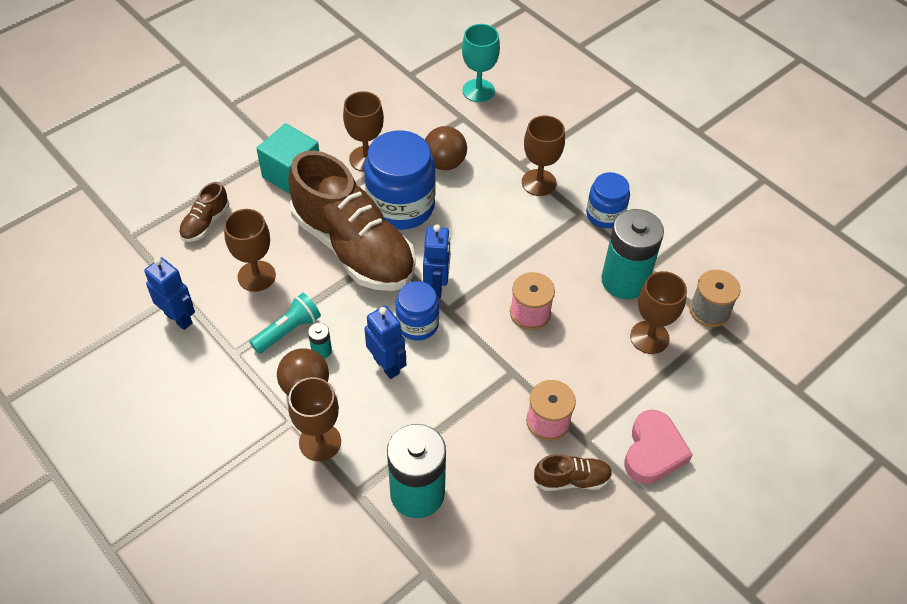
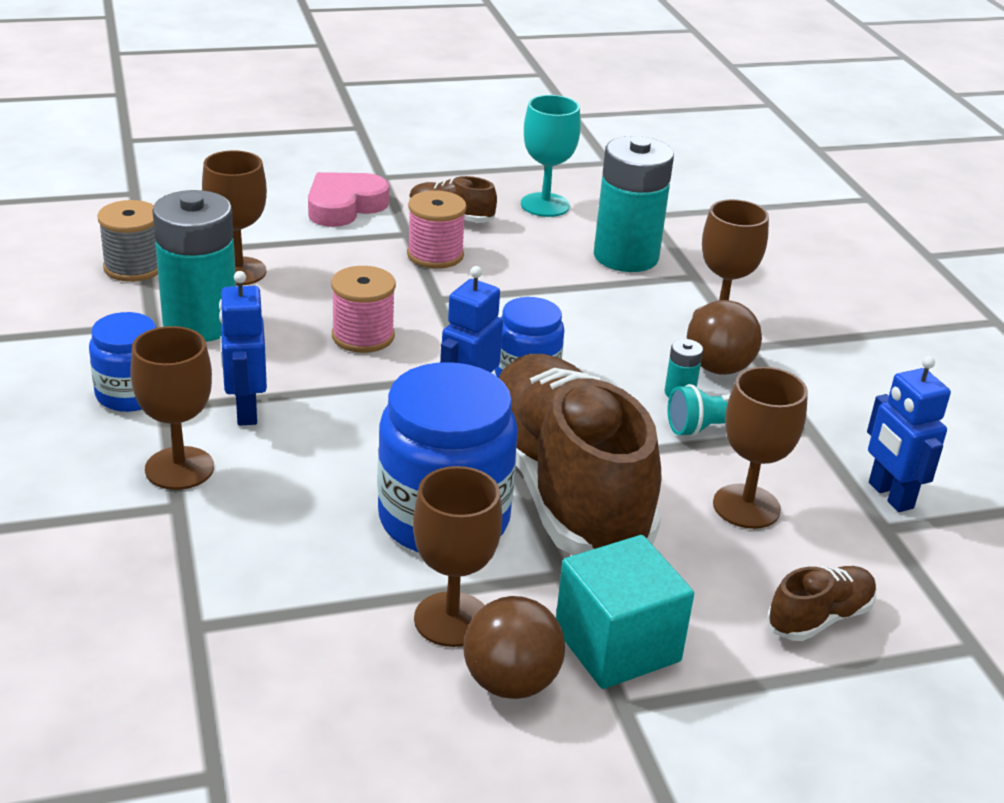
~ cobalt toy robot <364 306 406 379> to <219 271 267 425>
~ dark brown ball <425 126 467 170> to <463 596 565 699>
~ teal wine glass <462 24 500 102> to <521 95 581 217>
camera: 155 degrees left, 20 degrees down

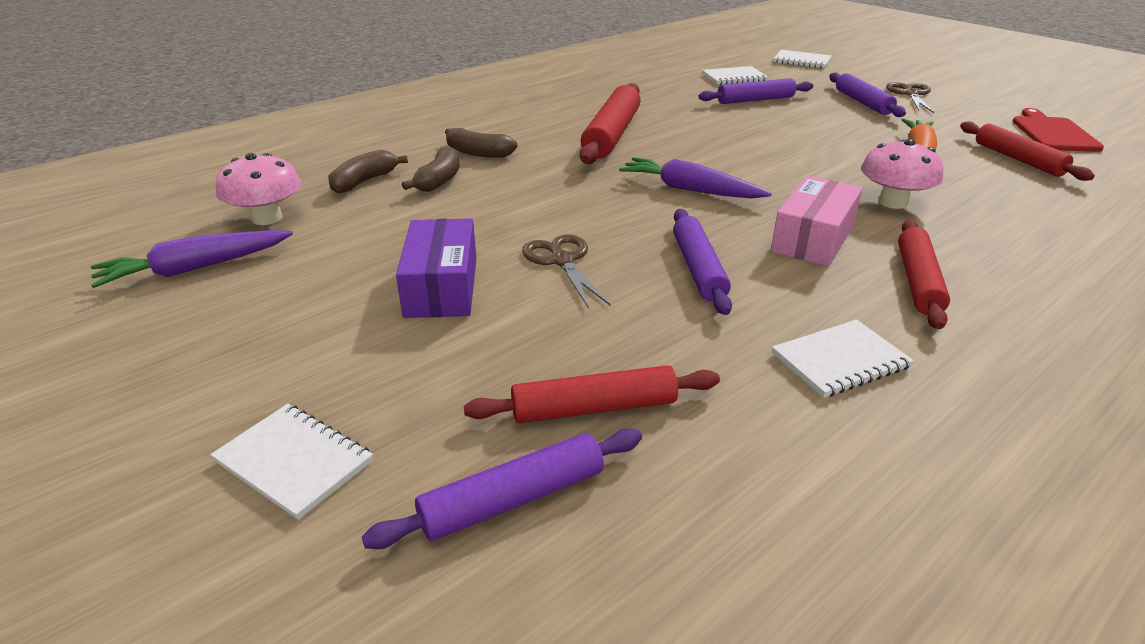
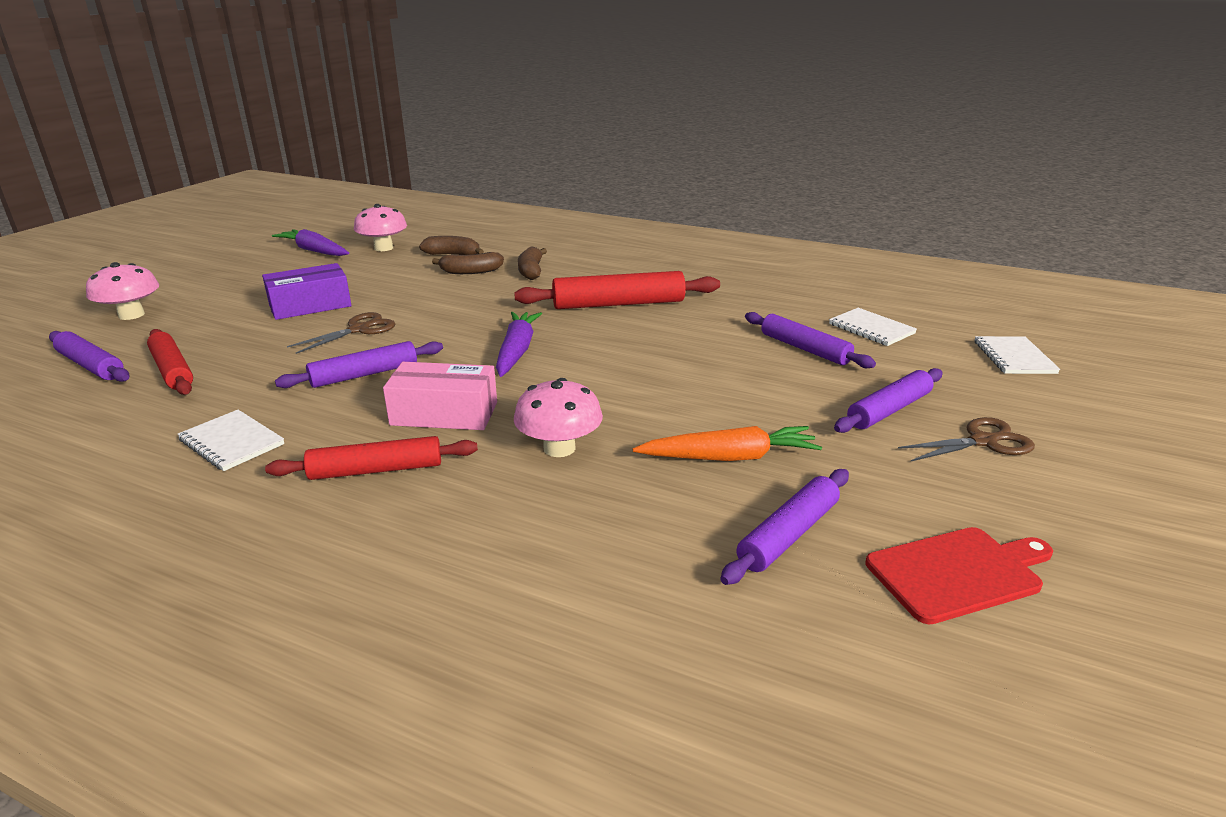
~ pure white notebook <210 404 373 520> to rosy toadstool <86 262 159 320>
~ scarlet dough roller <960 121 1095 181> to purple dough roller <720 469 849 585>
camera: 65 degrees right, 5 degrees down

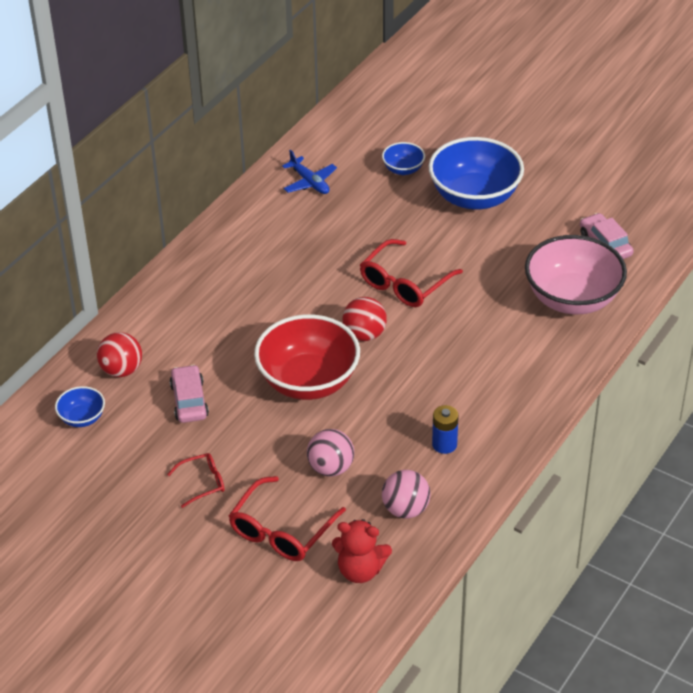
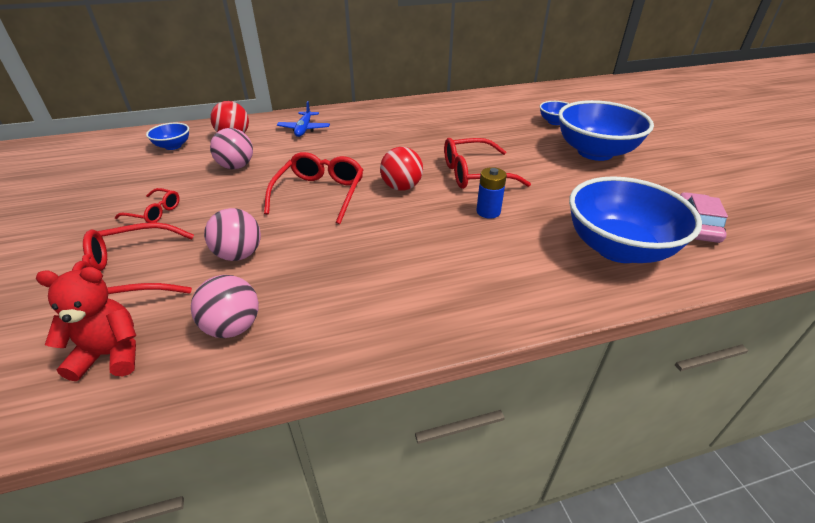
~ scarlet teddy <332 519 392 583> = <36 267 136 381> 120 degrees clockwise
~ rosy toy car <170 365 209 423> to rosy ball <210 128 253 169>
~ scarlet serving bowl <254 314 360 400> to scarlet glasses <264 152 363 224>
~ cobalt aeroplane <282 150 337 194> to <277 101 330 137>
~ cobalt AA battery <432 405 459 454> to <476 167 507 219>
~ rosy serving bowl <525 235 627 314> to cobalt serving bowl <569 176 702 263>
camera: 40 degrees right, 5 degrees down

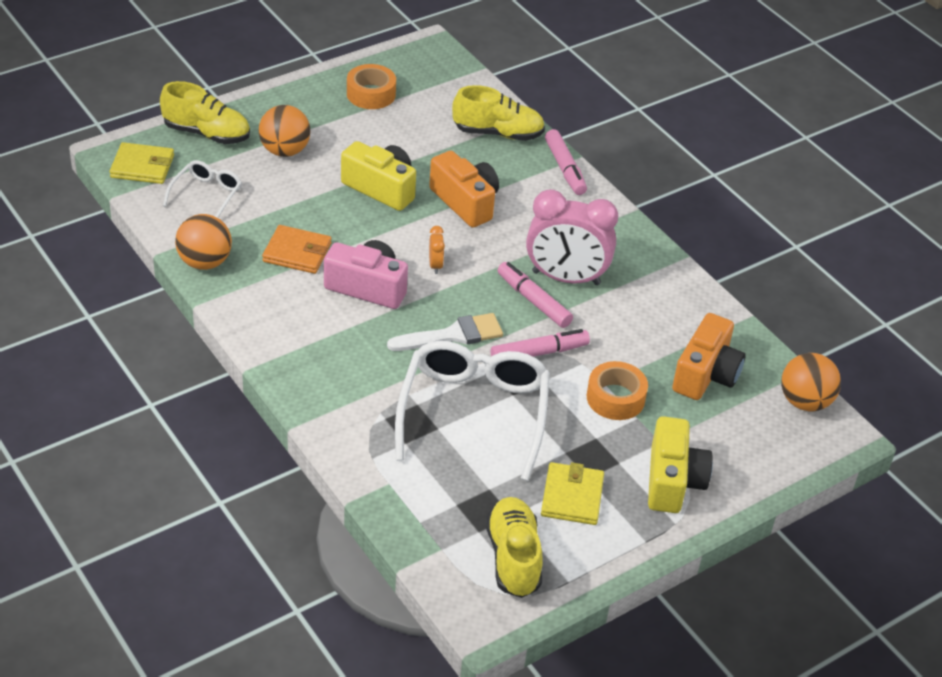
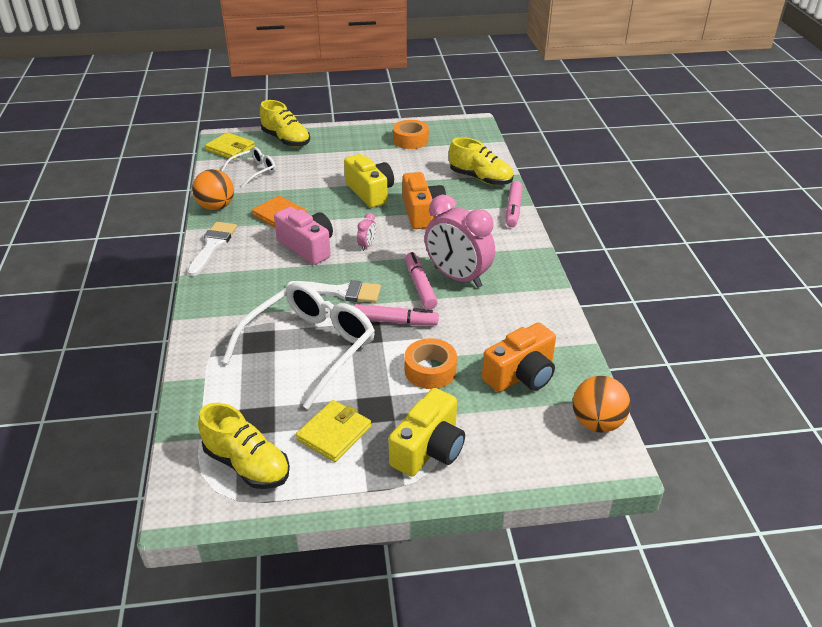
+ pure white brush <187 222 237 276>
~ bright yellow shoe <486 497 543 598> = <198 403 290 489> 105 degrees clockwise
~ bright orange clock <429 226 445 274> to rosy clock <357 213 376 251>
- bright orange ball <259 105 311 157>
camera: 30 degrees right, 5 degrees down

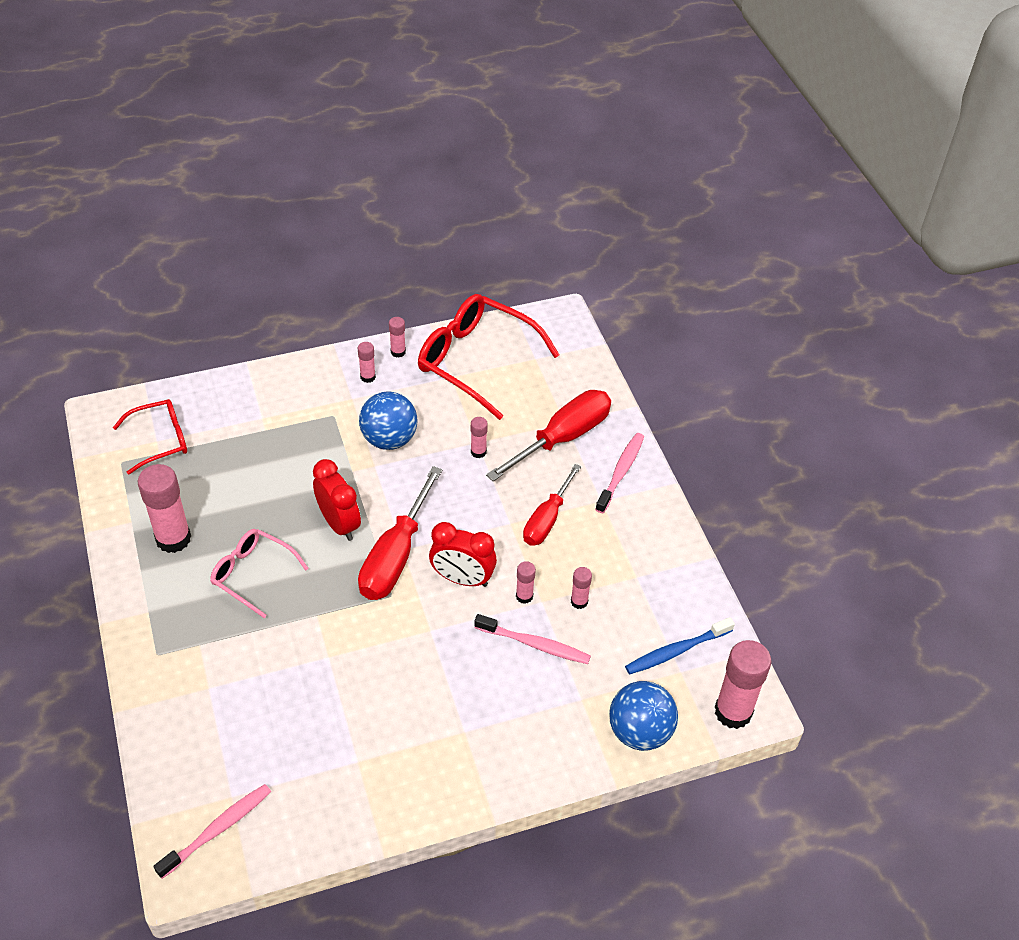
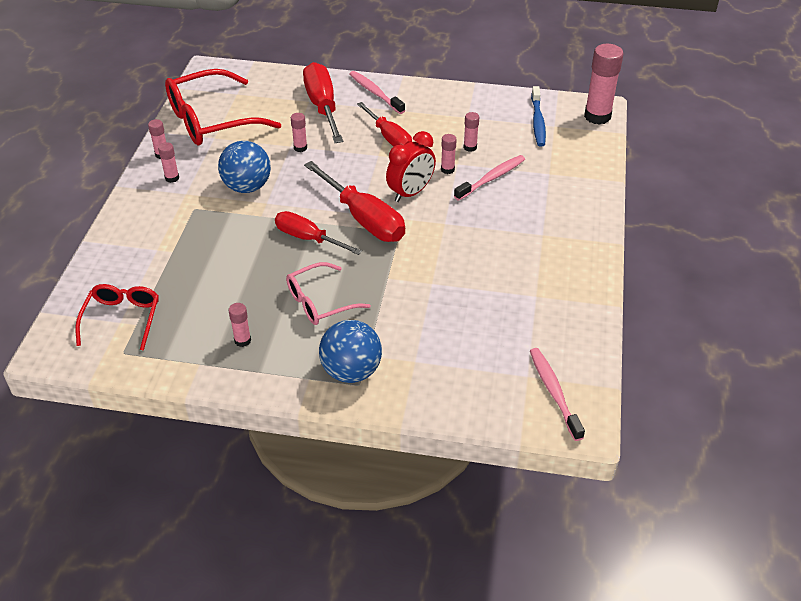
~ rosy glue stick <138 464 191 553> = <228 303 251 347> x0.49
~ scarlet clock <313 459 361 541> to scarlet flat screwdriver <275 211 362 255>
~ cobalt ball <609 681 678 751> to <319 320 382 383>
camera: 60 degrees left, 5 degrees down

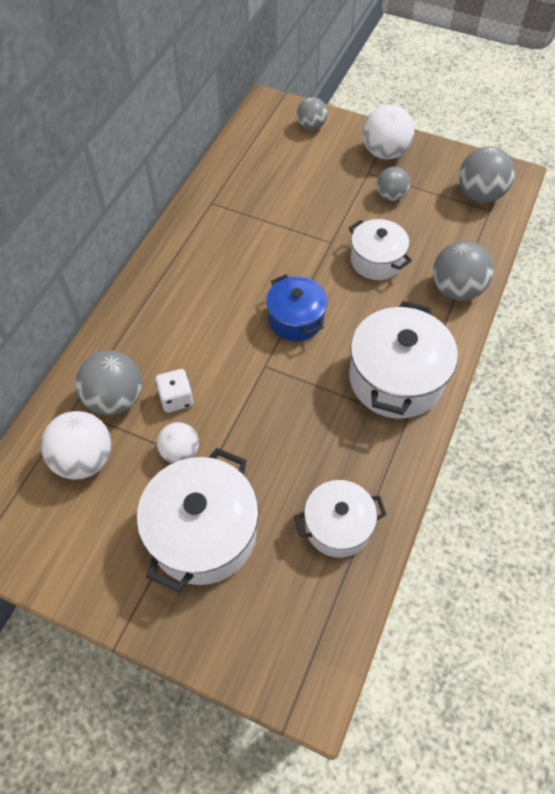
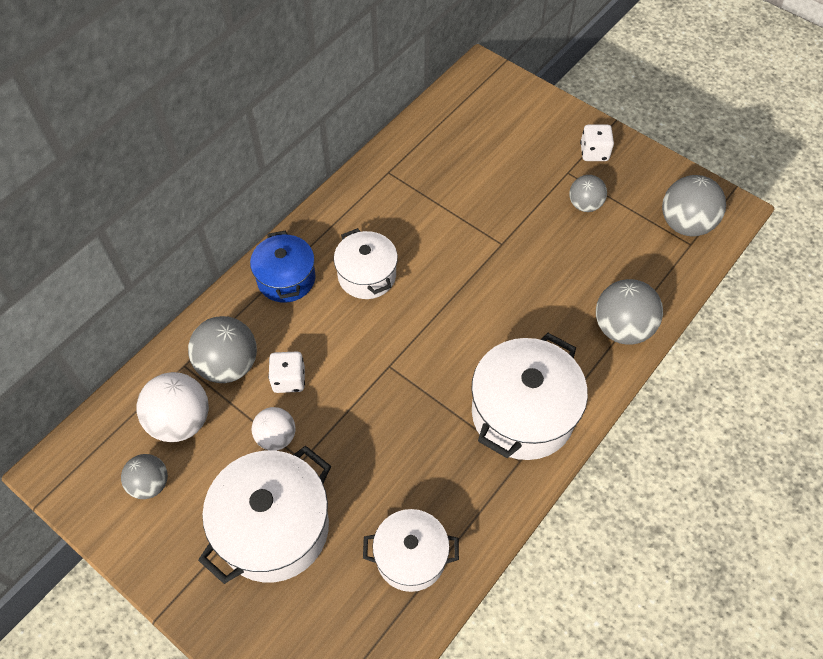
~ ash-grey ball <297 97 328 130> to <121 454 168 499>
~ cobalt pot <266 274 328 341> to <250 231 315 303>
~ pure white pot <349 219 412 280> to <334 228 398 299>
~ pure white ball <363 105 414 159> to pure white die <580 125 614 161>
camera: 15 degrees right, 0 degrees up

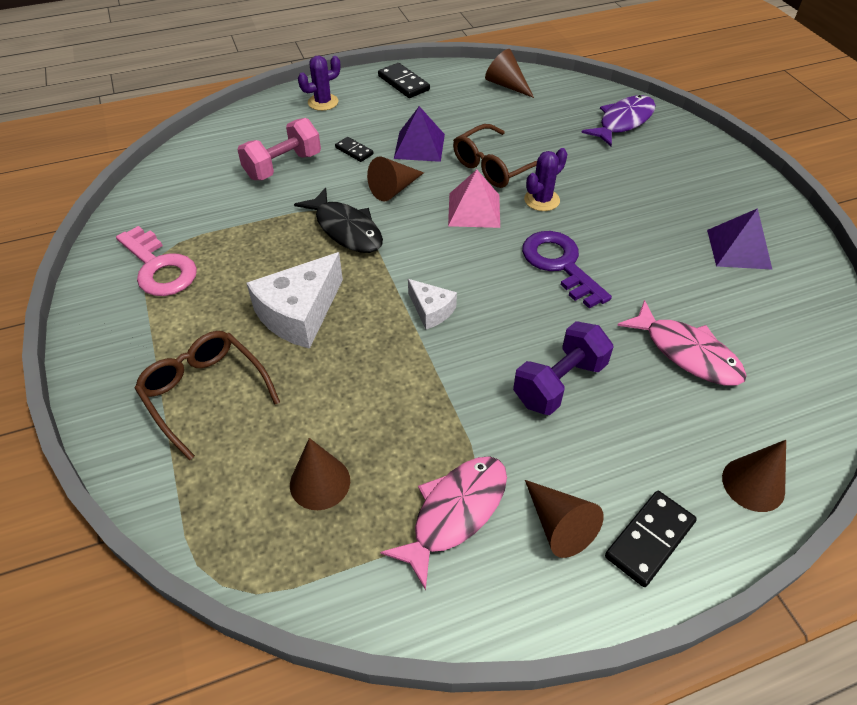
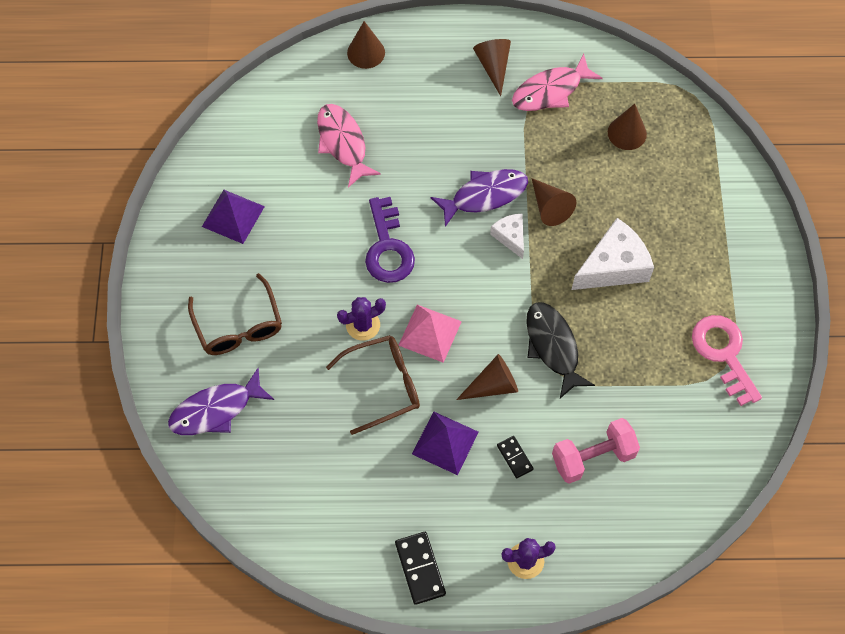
~ dark brown glasses <134 331 280 460> to <188 273 282 355>
+ purple fish figure <430 169 528 227>
~ dark brown solid cone <485 49 534 98> to <531 178 576 226>
- purple free weight <513 321 613 415>
- ebony domino piece <605 491 697 587>
camera: 160 degrees left, 15 degrees up

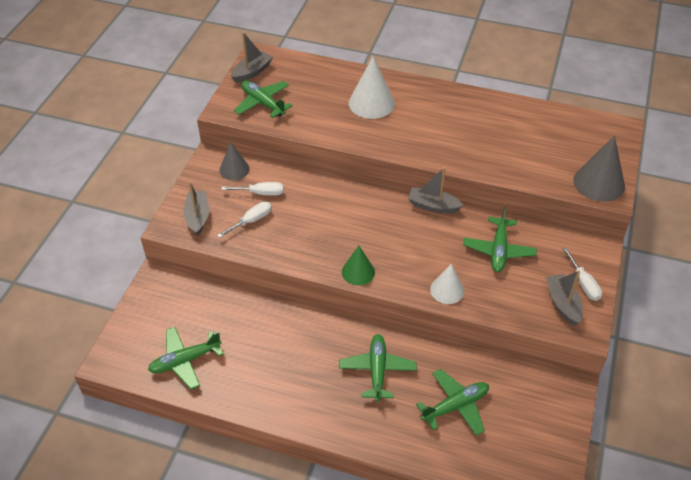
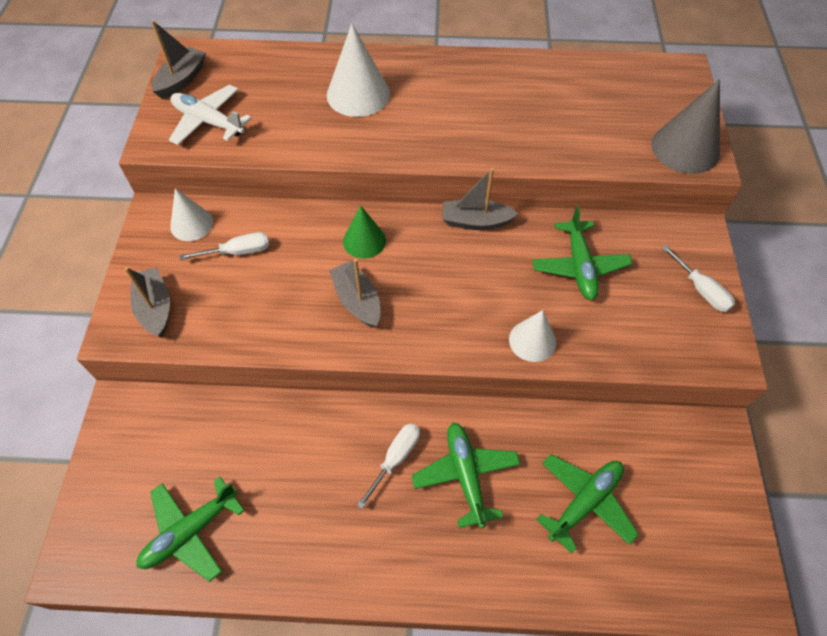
~ green aeroplane <234 81 293 118> to pure white aeroplane <169 84 252 145>
~ ash-grey solid cone <219 142 250 180> to pure white solid cone <170 188 213 241>
~ ash-grey boat <546 270 583 326> to <329 259 380 328>
~ green solid cone <342 245 375 285> to <343 206 386 259>
~ pure white flat screwdriver <217 201 272 238> to <357 423 420 509>
camera: 15 degrees left, 10 degrees up

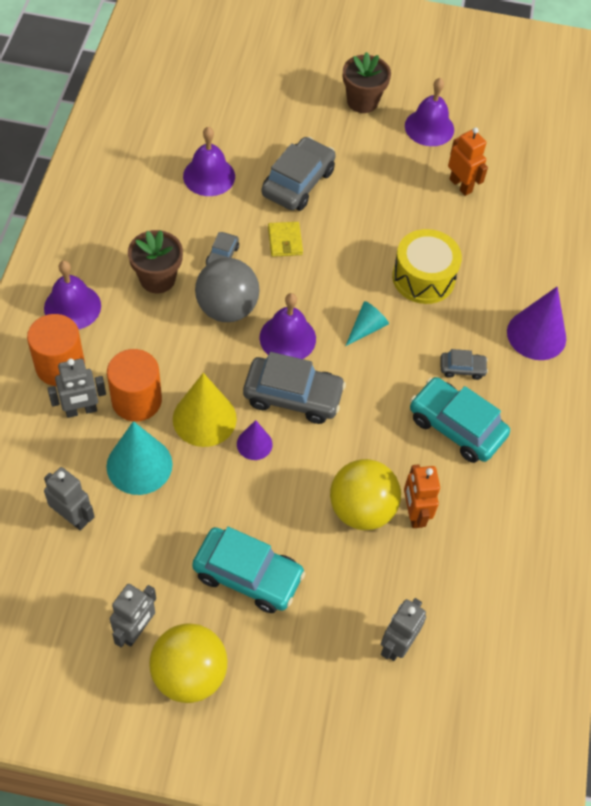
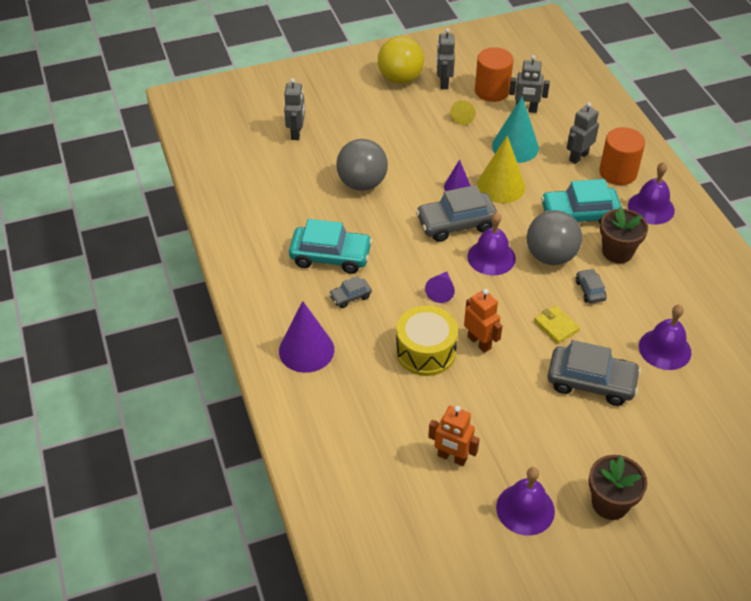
~ bright yellow ball <330 459 401 530> to ash-grey ball <336 139 388 191>
~ teal solid cone <346 301 389 346> to purple solid cone <425 272 455 303>
+ bright yellow solid cone <450 100 476 125>
~ bright orange toy robot <404 464 440 528> to <464 289 502 353>
~ bright orange cylinder shape <107 349 162 421> to <475 47 513 102>
~ teal toy car <192 527 306 613> to <541 179 622 223>
~ ash-grey toy car <261 137 336 211> = <548 340 641 406> 75 degrees counterclockwise
camera: 155 degrees right, 10 degrees down

